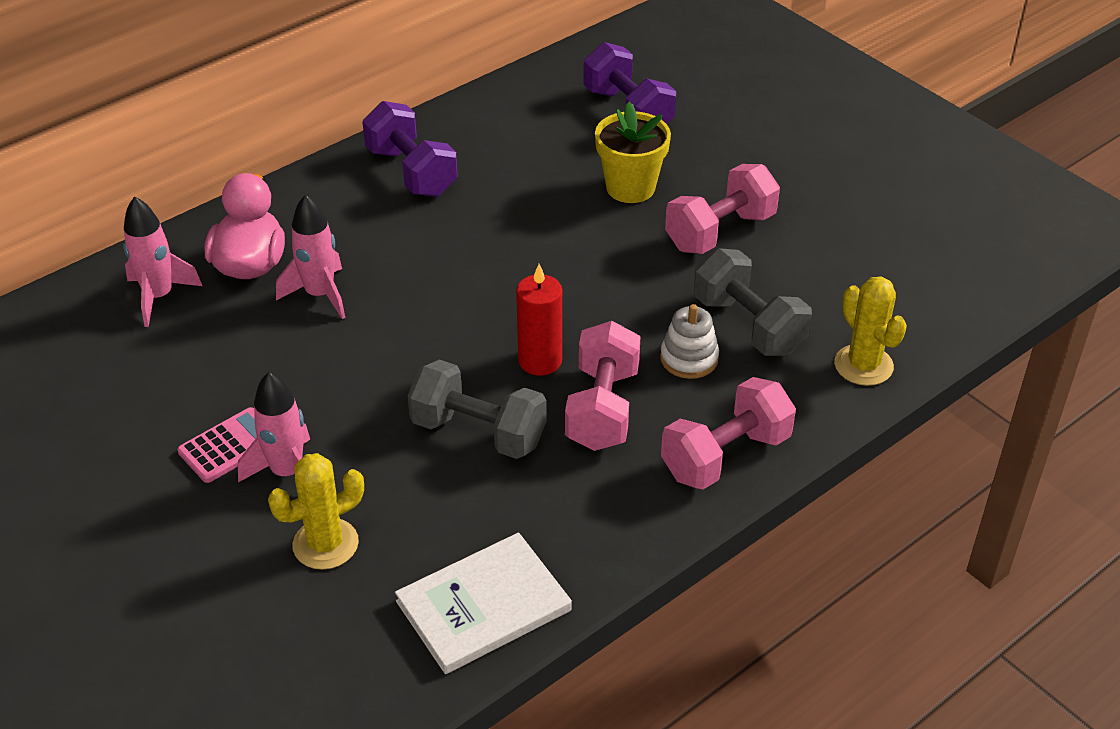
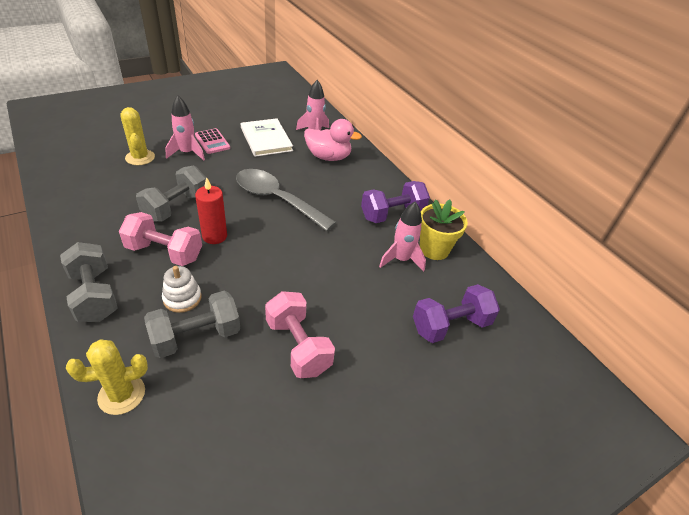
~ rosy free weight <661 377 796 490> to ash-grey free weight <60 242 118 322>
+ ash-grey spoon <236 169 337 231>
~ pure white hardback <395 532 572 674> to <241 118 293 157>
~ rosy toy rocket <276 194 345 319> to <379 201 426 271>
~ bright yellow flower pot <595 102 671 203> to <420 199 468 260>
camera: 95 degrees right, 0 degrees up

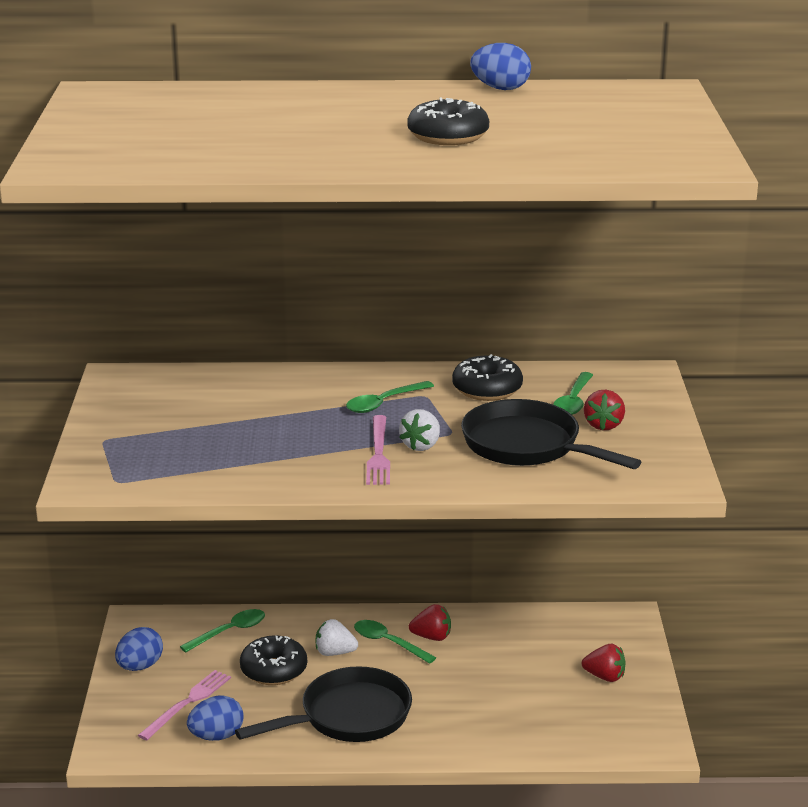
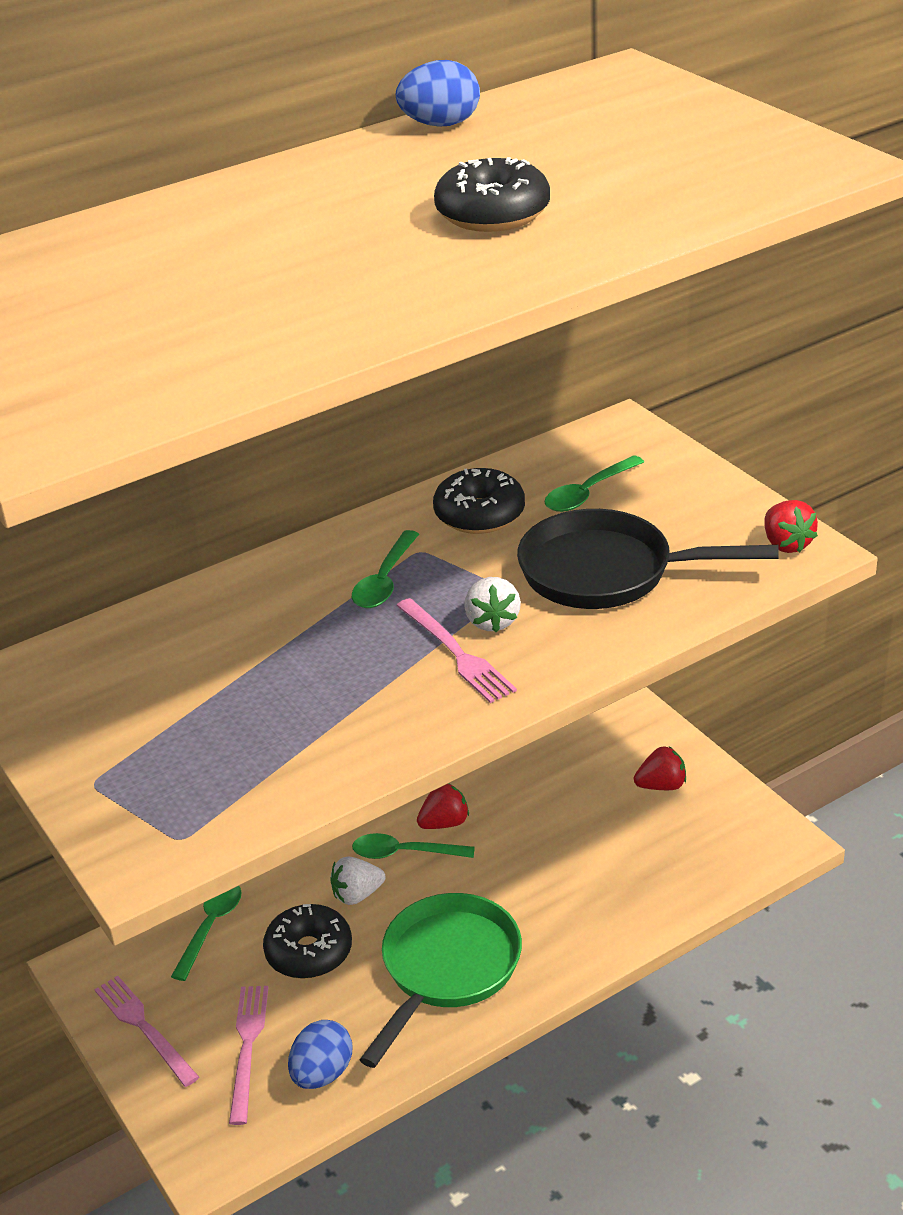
~ cobalt toy egg <115 627 163 671> to rosy fork <94 976 199 1087>
~ ebony pan <235 666 412 742> to green pan <360 893 522 1068>
~ green spoon <553 372 593 415> = <545 455 644 512> 60 degrees clockwise
~ scarlet strawberry <584 390 625 430> to <764 500 818 553>
camera: 30 degrees left, 10 degrees up

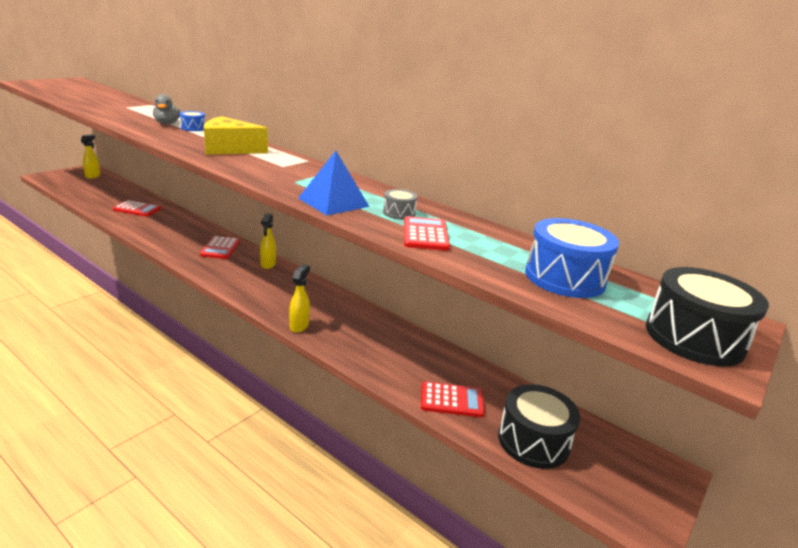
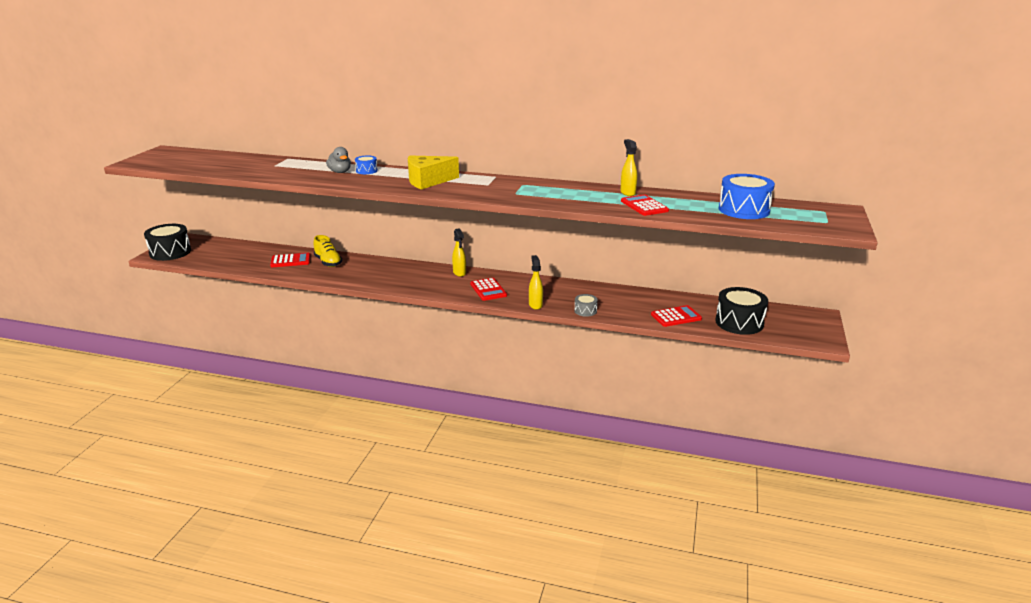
~ ebony toy drum <646 267 769 366> to <144 224 191 261>
+ bright yellow shoe <313 235 342 267>
~ scarlet adding machine <200 236 240 259> to <470 278 507 301>
~ ash-grey toy drum <383 189 417 220> to <574 294 598 317>
~ bright yellow spray cleaner <81 134 100 179> to <620 139 637 196>
- cobalt pyramid shape <298 151 369 216>
camera: 20 degrees left, 0 degrees up

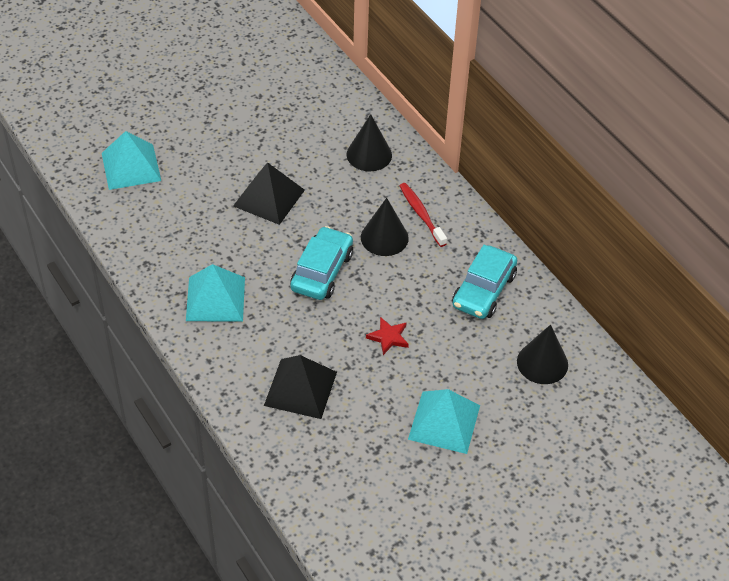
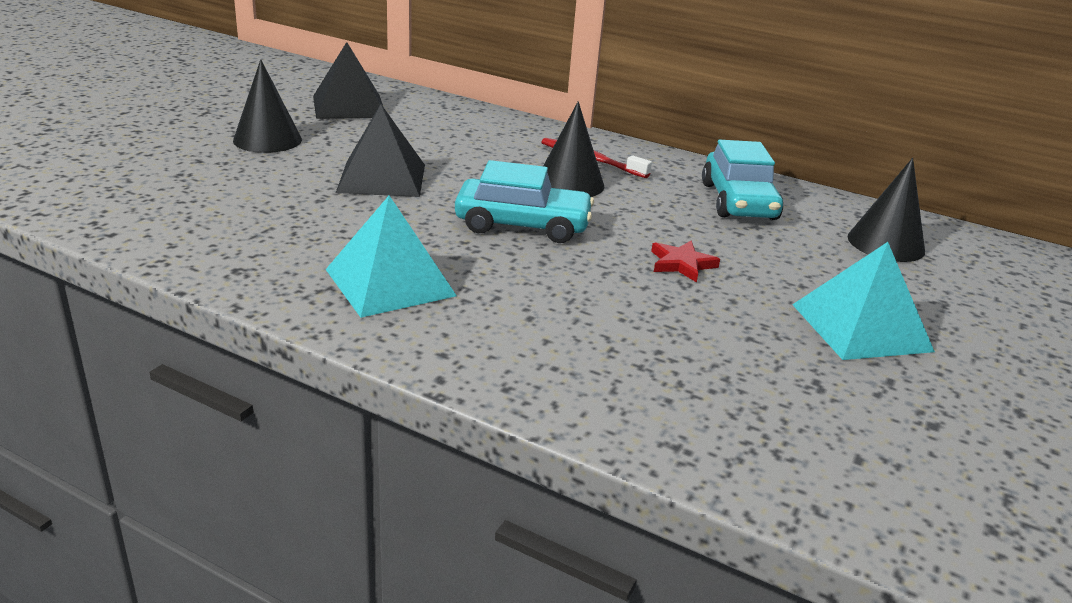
~ ebony solid cone <346 114 392 171> to <233 59 302 153>
~ ebony pyramid shape <264 355 337 419> to <313 42 383 119>
~ teal toy car <290 226 353 300> = <455 160 594 243> 105 degrees clockwise
- teal pyramid shape <102 131 161 190>
camera: 30 degrees left, 20 degrees down

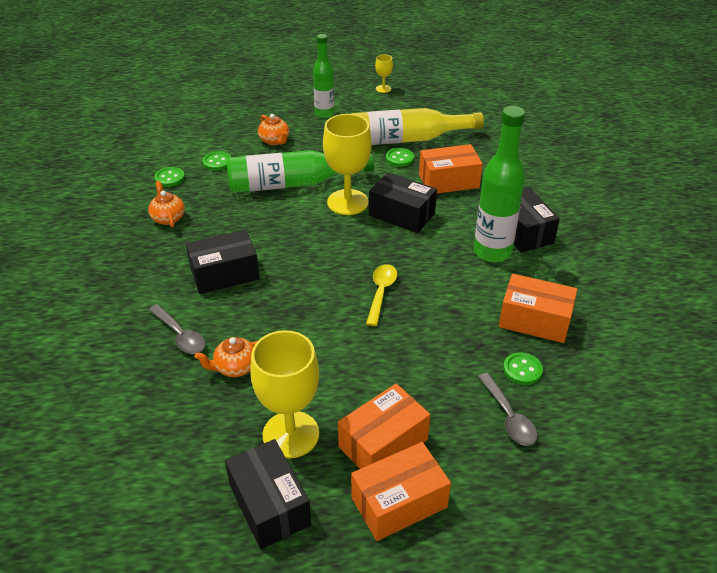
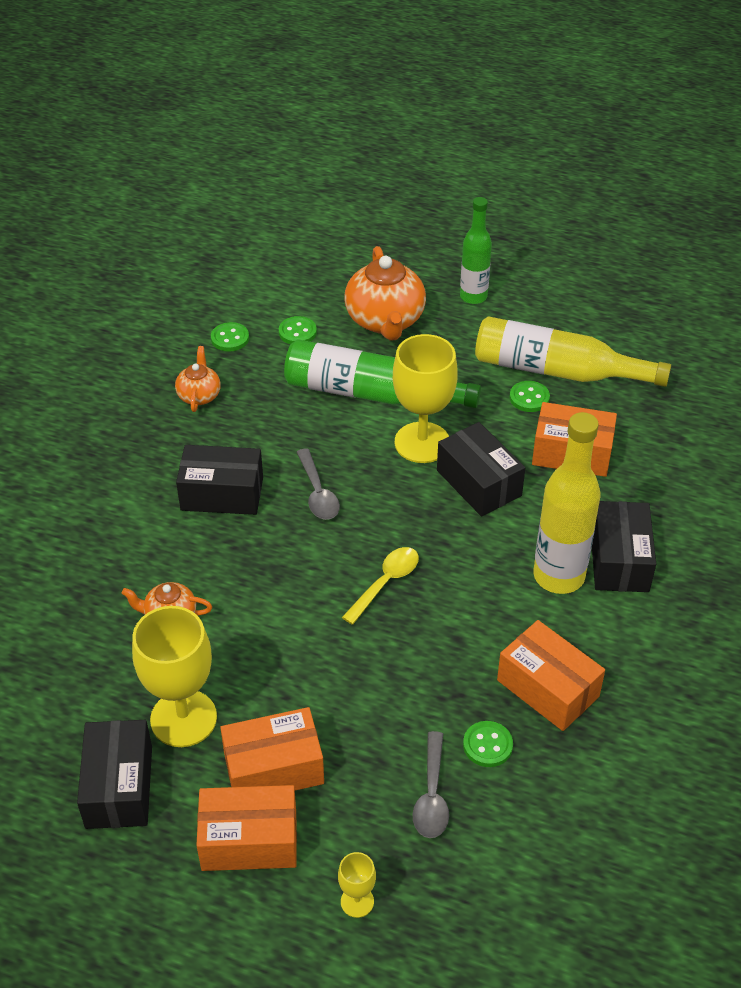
~ ash-grey spoon <149 304 206 354> to <297 448 340 520>
~ bright yellow wine glass <375 54 393 93> to <338 852 376 918>
~ bright orange tea pot <258 114 289 145> = <345 246 426 341> x1.89
~ green flask <474 106 525 262> to bright yellow flask <533 412 601 594>
camera: 25 degrees right, 5 degrees up

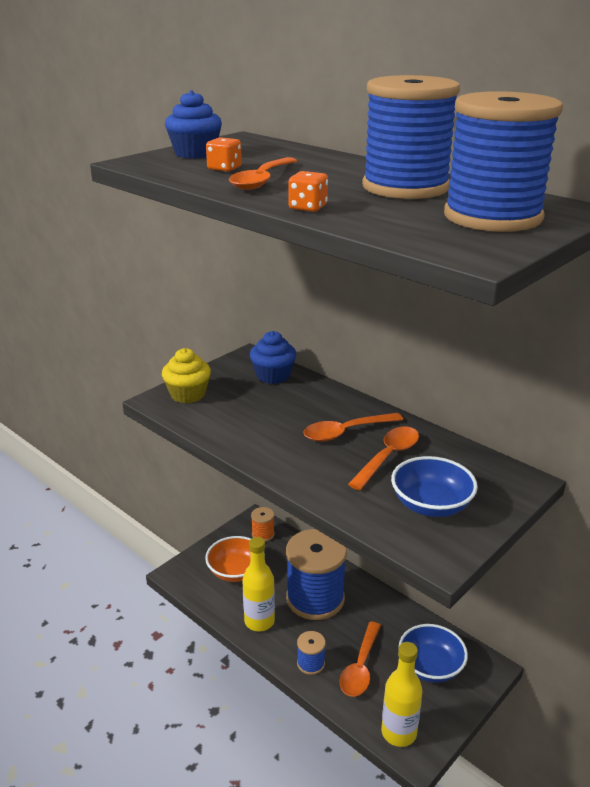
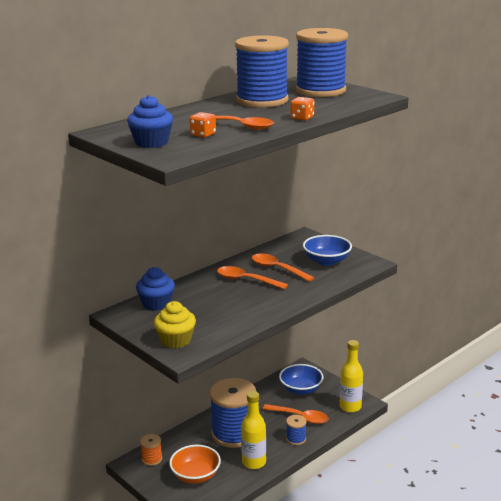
~ bright orange spoon <303 413 403 442> = <217 266 288 289> 135 degrees clockwise
camera: 85 degrees left, 5 degrees down

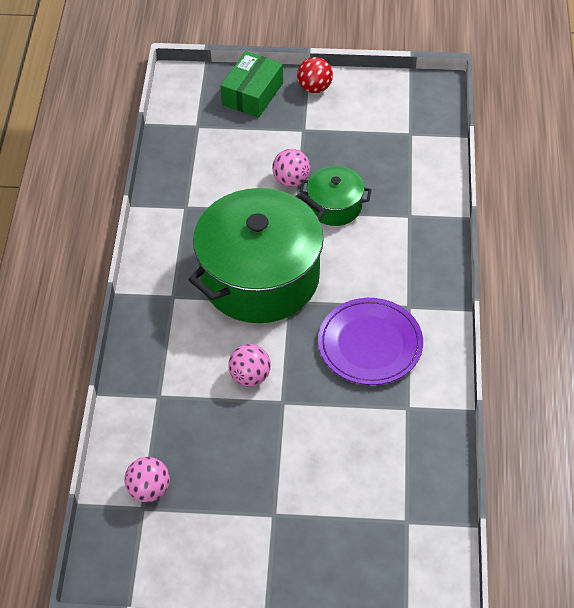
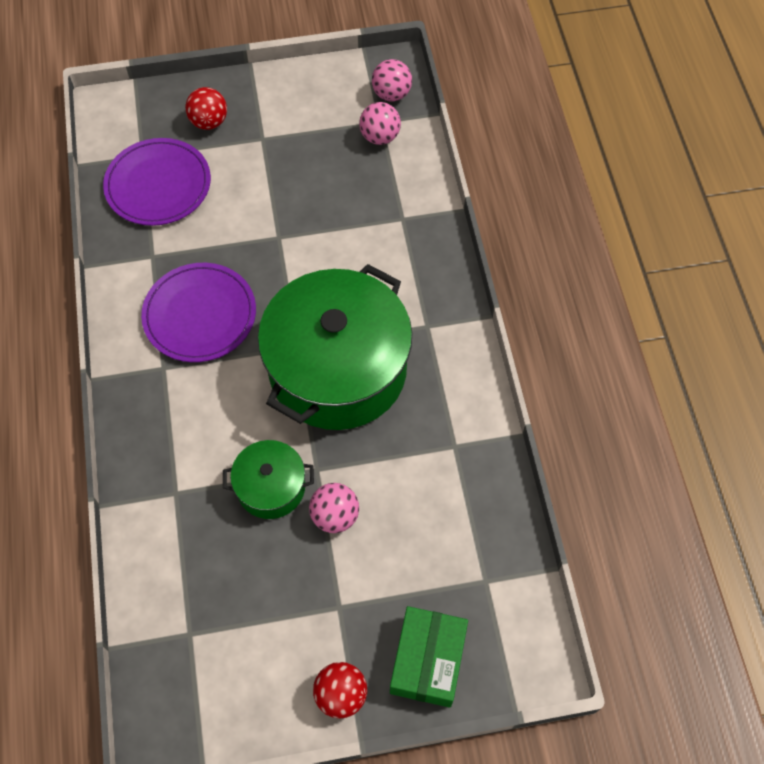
+ purple plate <103 138 211 226>
+ scarlet ball <185 87 227 130>
~ rosy ball <228 344 271 386> to <372 59 412 102>
camera: 165 degrees right, 10 degrees up

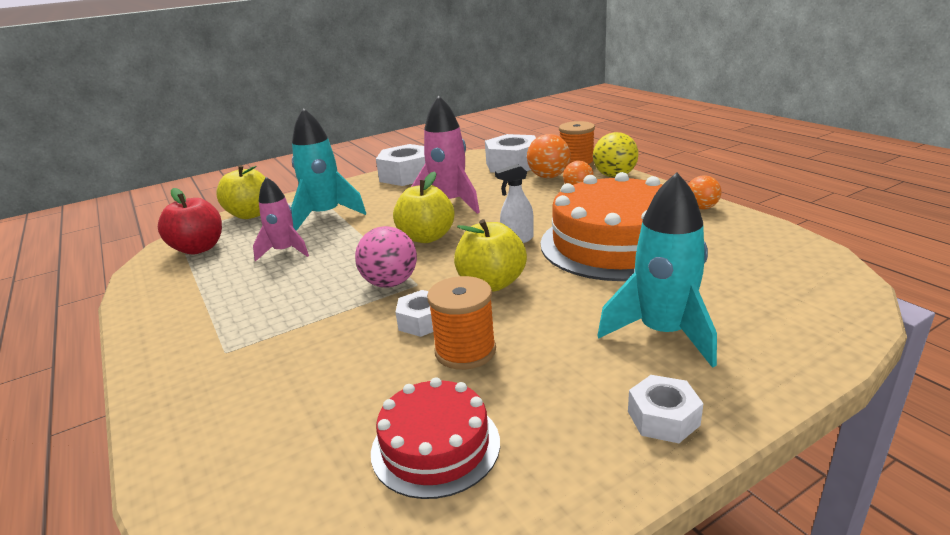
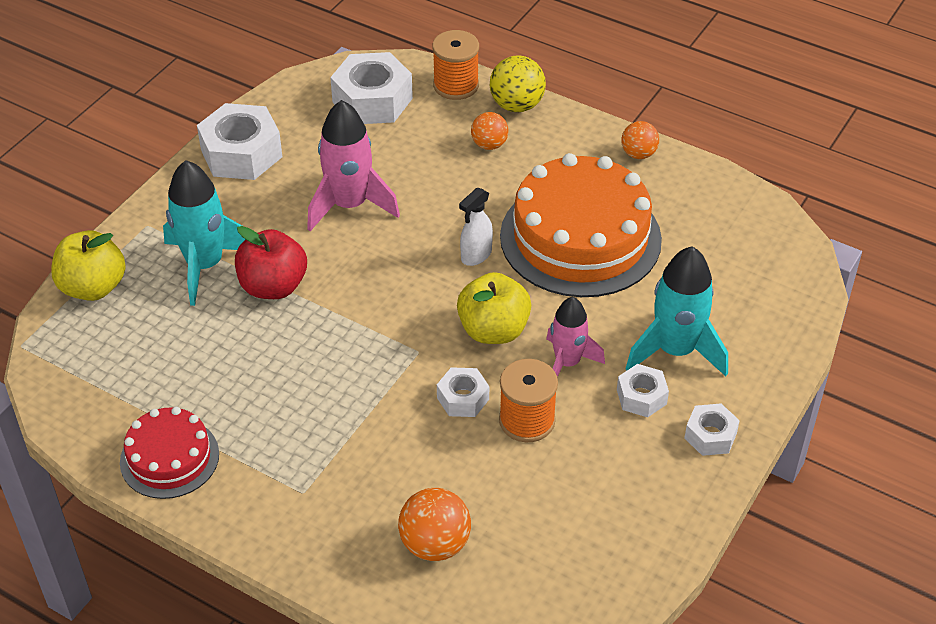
~ scarlet layer cake <371 377 500 499> to <120 407 219 499>
~ scarlet apple <158 188 222 254> to <235 226 307 299>
~ bright orange ball <527 134 571 178> to <398 488 471 561>
~ rosy toy rocket <253 177 309 261> to <546 297 605 377>
+ pure white nut <617 364 669 417>
- rosy ball <355 226 417 288>
- bright yellow apple <393 171 454 243>
camera: 30 degrees left, 20 degrees up

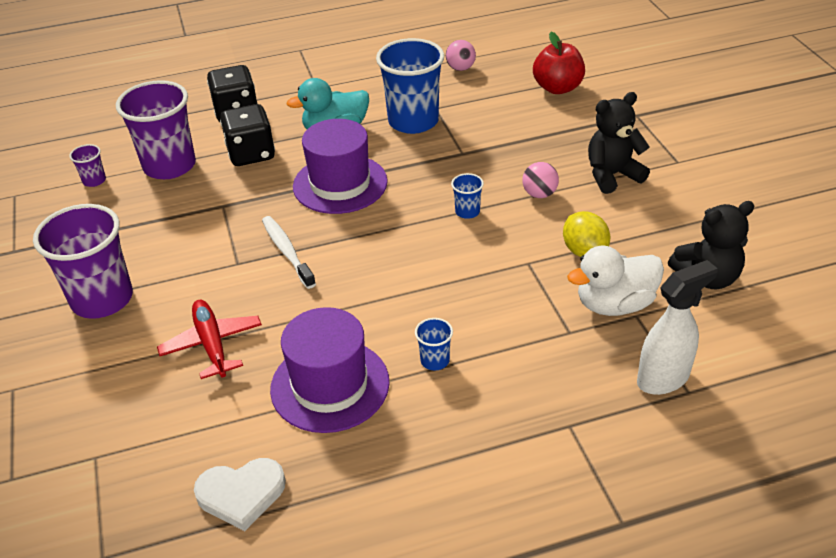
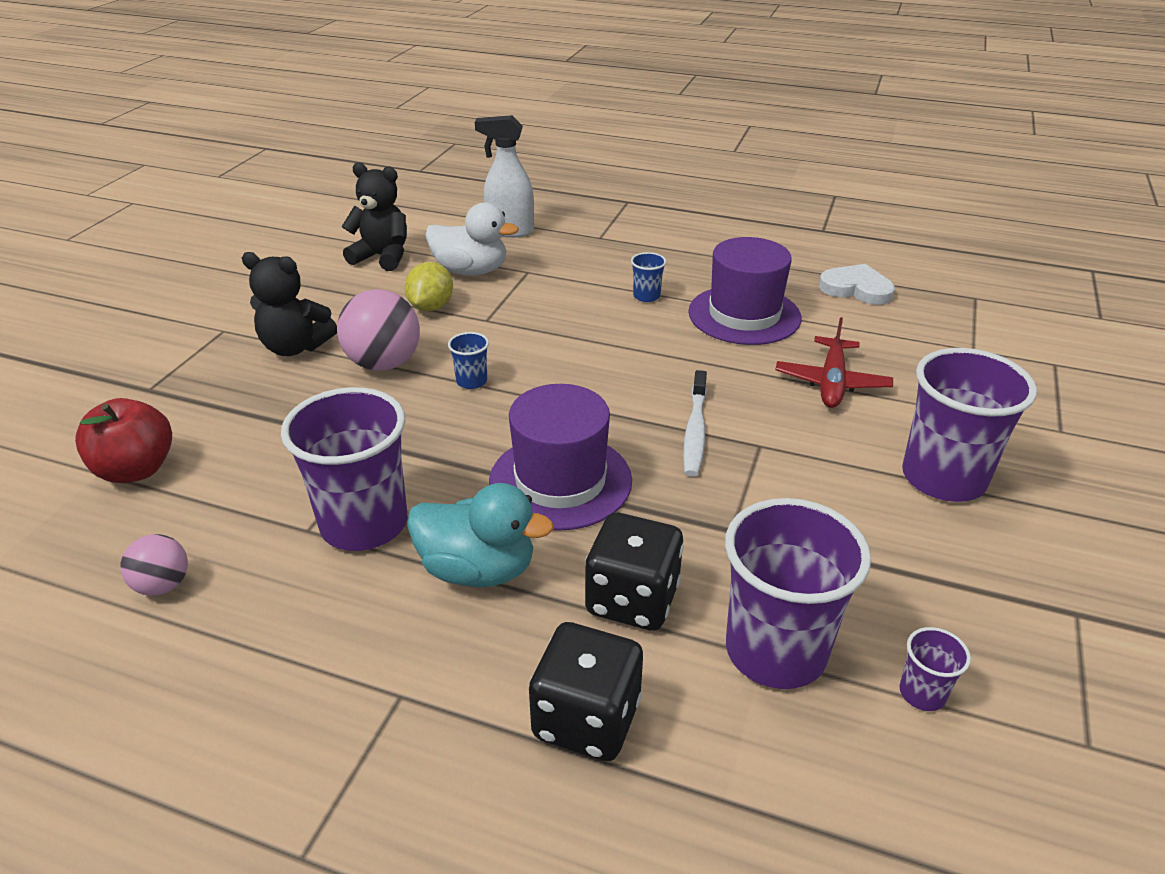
~ cobalt beaker <376 38 444 134> to purple beaker <281 387 408 551>
~ rosy ball <522 162 559 198> = <337 289 420 371> x1.77
camera: 145 degrees left, 5 degrees down

